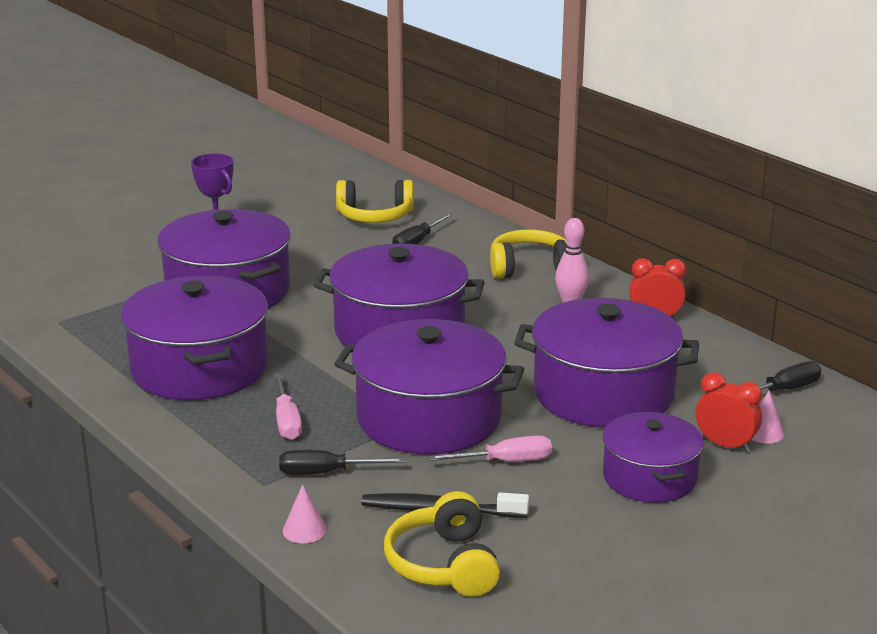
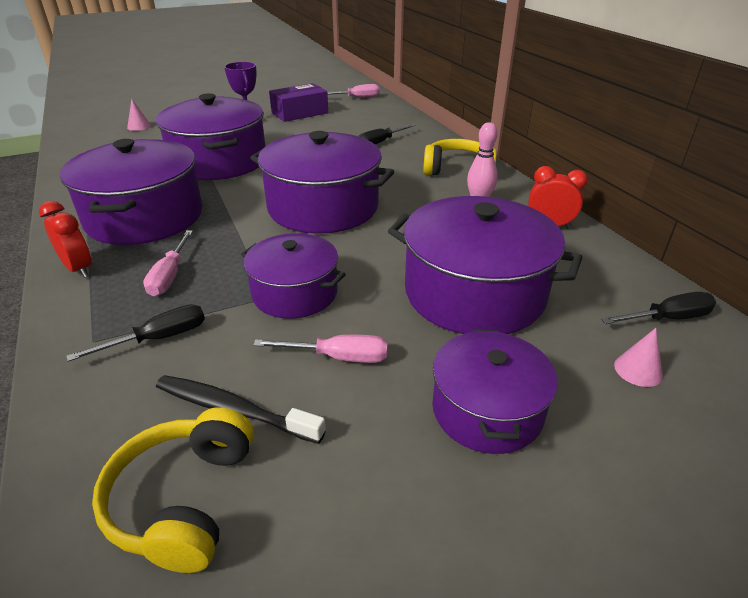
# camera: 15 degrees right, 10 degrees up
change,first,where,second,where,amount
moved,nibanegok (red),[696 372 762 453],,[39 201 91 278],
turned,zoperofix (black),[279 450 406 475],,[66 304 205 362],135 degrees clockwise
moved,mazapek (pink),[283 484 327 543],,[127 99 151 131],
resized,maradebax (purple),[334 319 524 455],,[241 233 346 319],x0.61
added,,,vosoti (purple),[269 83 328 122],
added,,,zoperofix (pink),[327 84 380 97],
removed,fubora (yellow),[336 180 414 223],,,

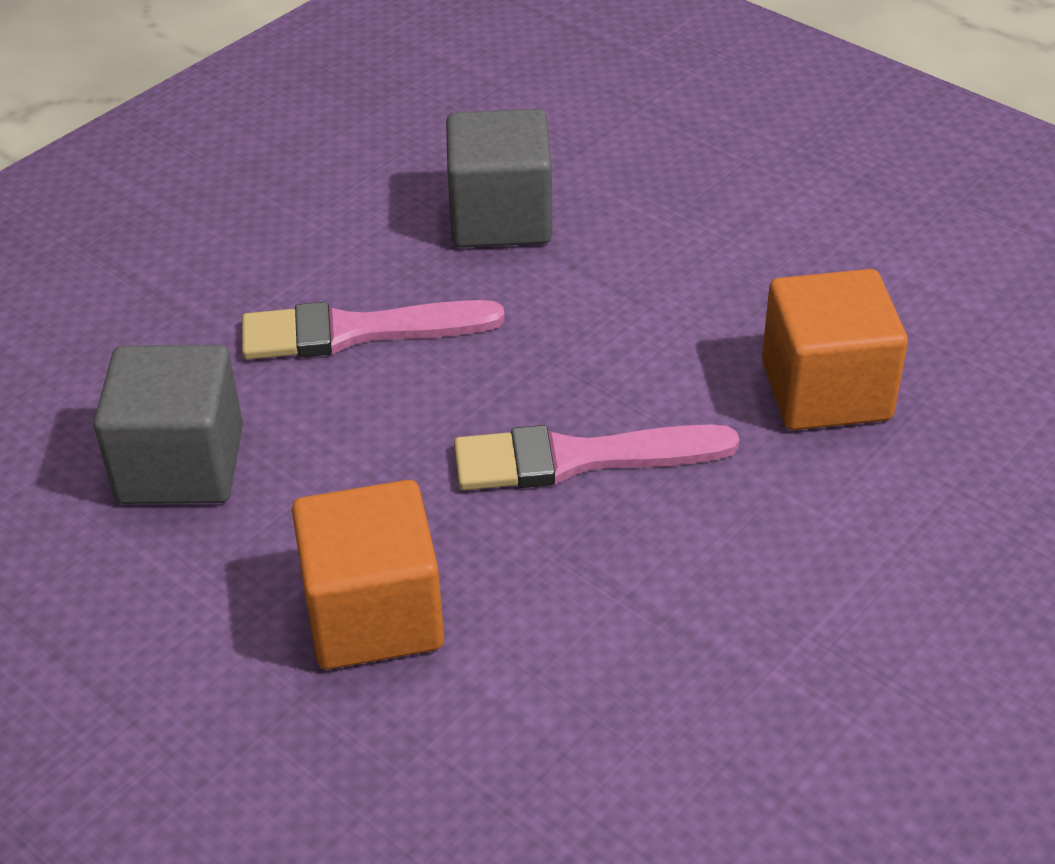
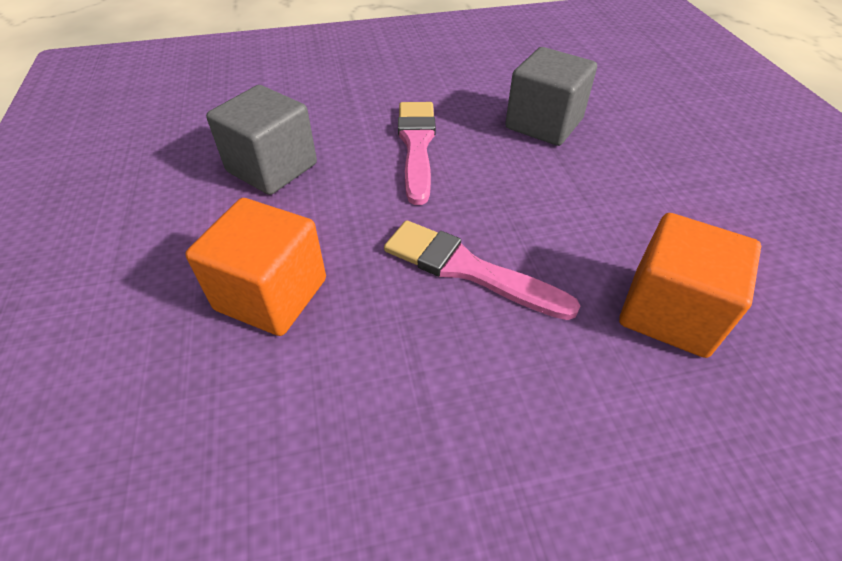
# camera: 35 degrees right, 5 degrees up
change,first,where,second,where,amount
turned,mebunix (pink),[242 300 505 360],,[398 102 436 205],60 degrees clockwise

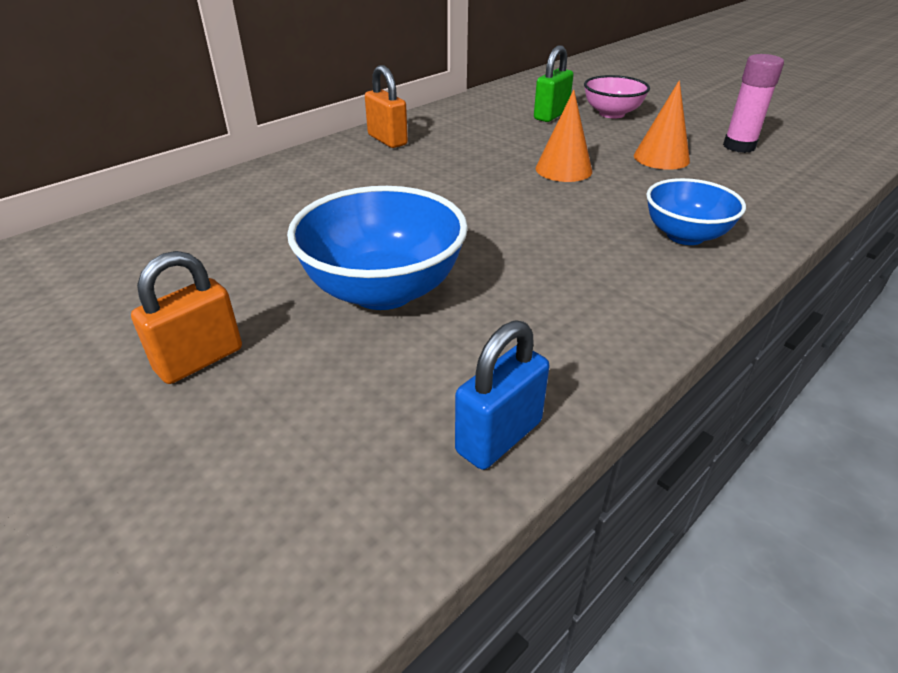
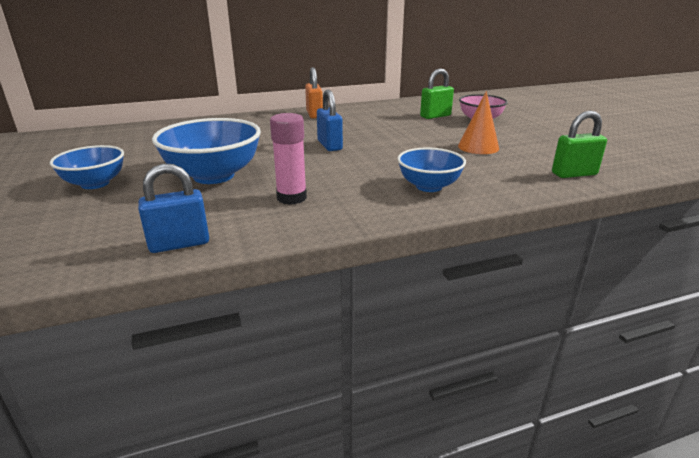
# camera: 25 degrees right, 10 degrees down
change,first,where,second,where,amount
replaced,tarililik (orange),[131 251 242 384],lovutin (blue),[50 145 124 189],
moved,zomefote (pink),[723 54 784 153],,[270 113 307 205],
added,,,tarililik (blue),[317 90 343 151],
added,,,tarililik (green),[552 110 607 178],
removed,mazapek (orange),[535 90 592 182],,,

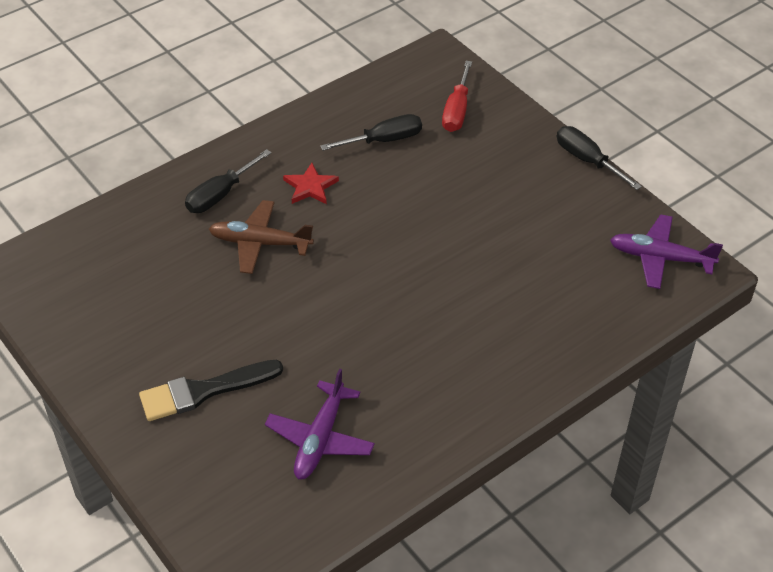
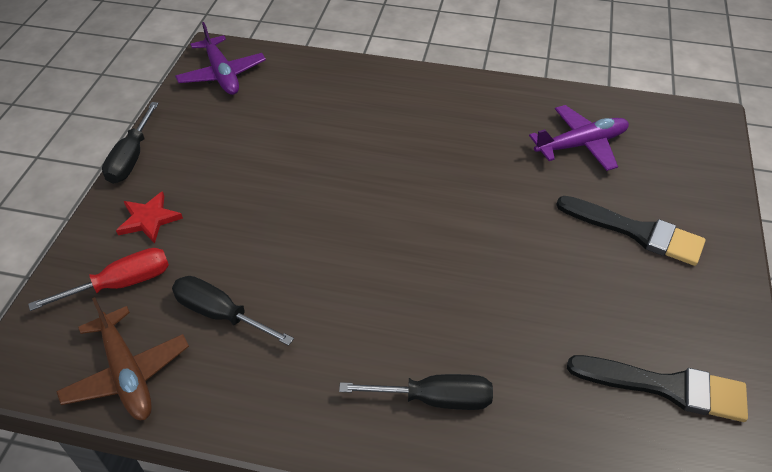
# camera: 130 degrees left, 0 degrees up
change,first,where,second,where,amount
moved,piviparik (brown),[209 200 314 274],,[56 297 189 420],
moved,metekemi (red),[283 163 339 204],,[116 191 183 243],
added,,,mebunix (black),[567 355 748 422],

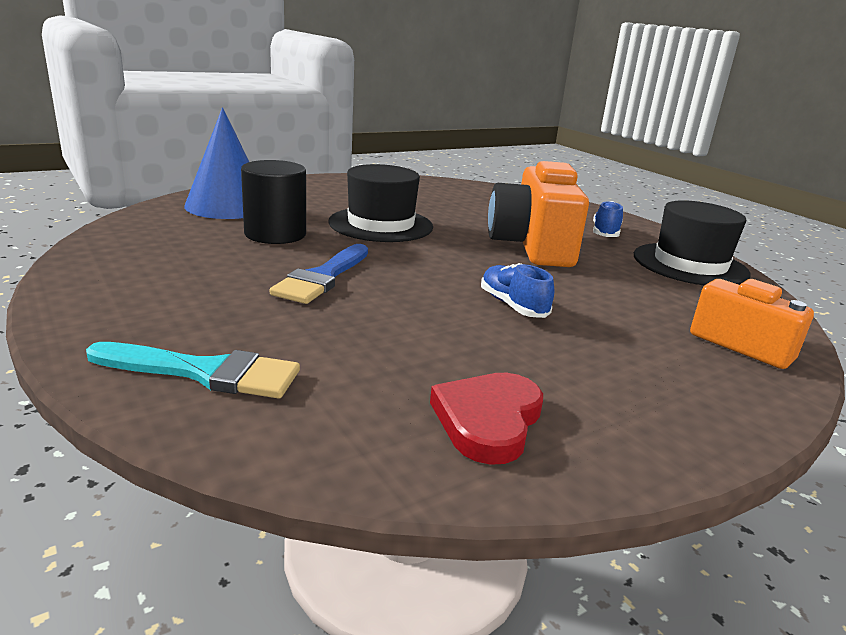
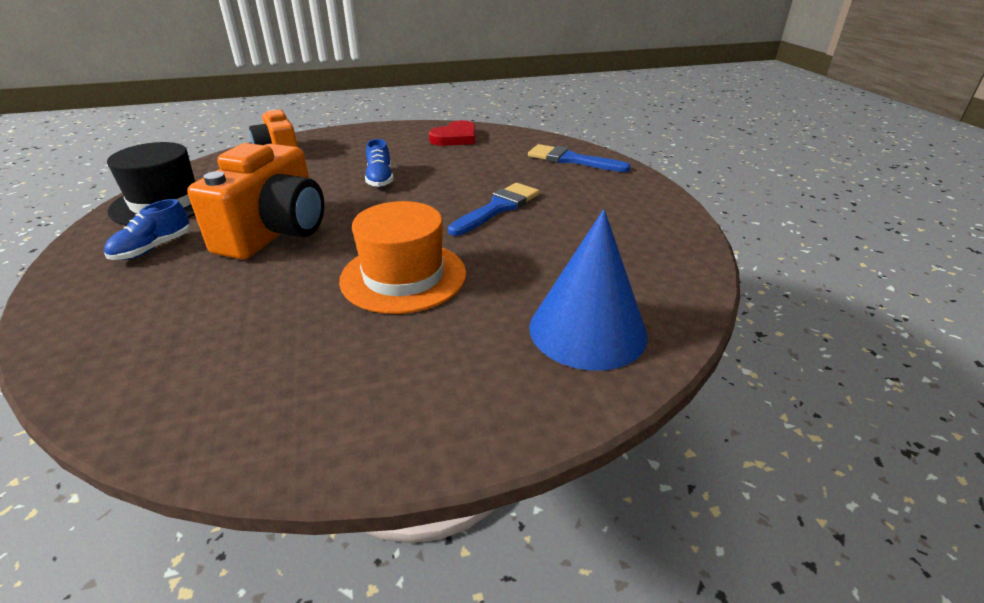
# camera: 160 degrees left, 10 degrees up
change,first,where,second,where,amount
recoloured,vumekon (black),[328 164 433 242],vumekon (orange),[339 201 466 314],
recoloured,mebunix (turquoise),[86 342 300 399],mebunix (blue),[528 144 631 172],
removed,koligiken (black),[241 160 306 244],,,

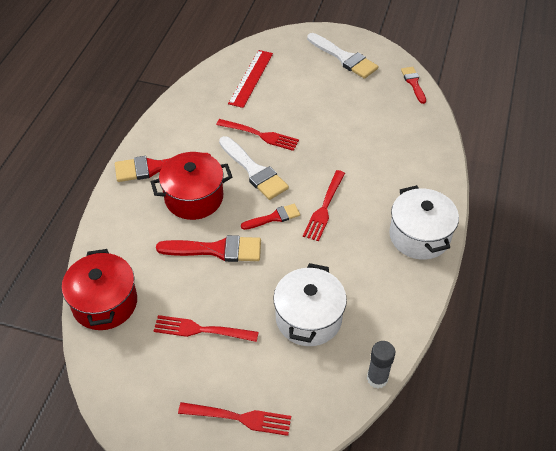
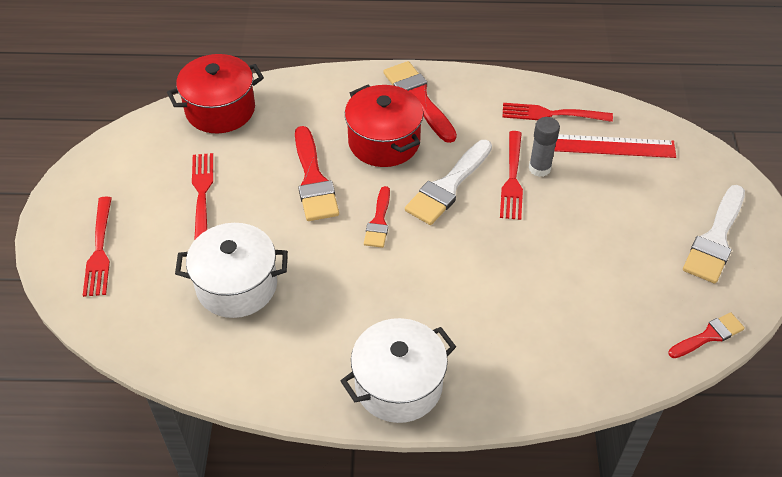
# camera: 75 degrees right, 0 degrees up
change,first,where,second,where,amount
turned,mebunix (red),[241 204 300 230],,[364 186 390 248],45 degrees clockwise
moved,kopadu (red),[303 170 345 241],,[502 103 613 122],
moved,zomefote (grey),[367 341 395 388],,[529 117 560 177],

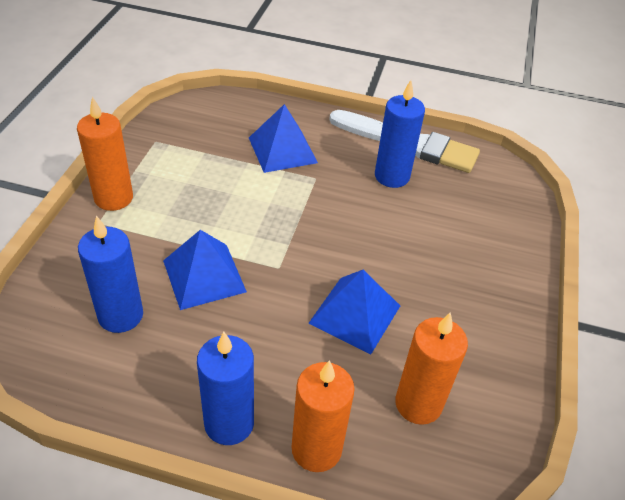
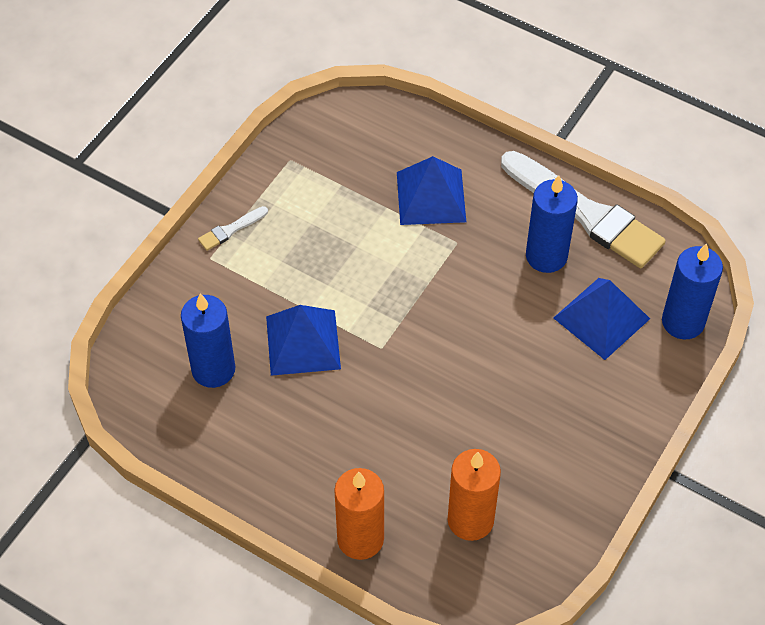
# camera: 20 degrees right, 10 degrees up
change,first,where,second,where,amount
replaced,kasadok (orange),[77 97 133 211],mebunix (white),[198 206 268 251],
moved,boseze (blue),[308 270 400 354],,[554 278 650 360],
moved,kasadok (blue),[197 331 254 445],,[662 243 723 339],

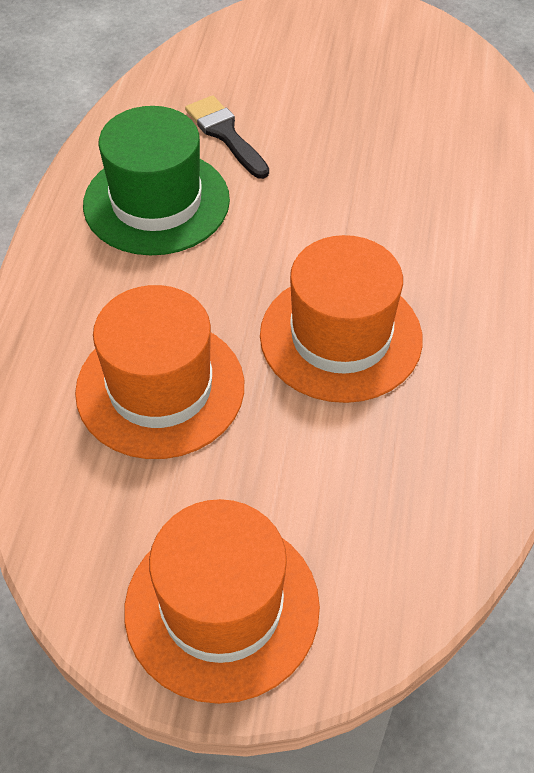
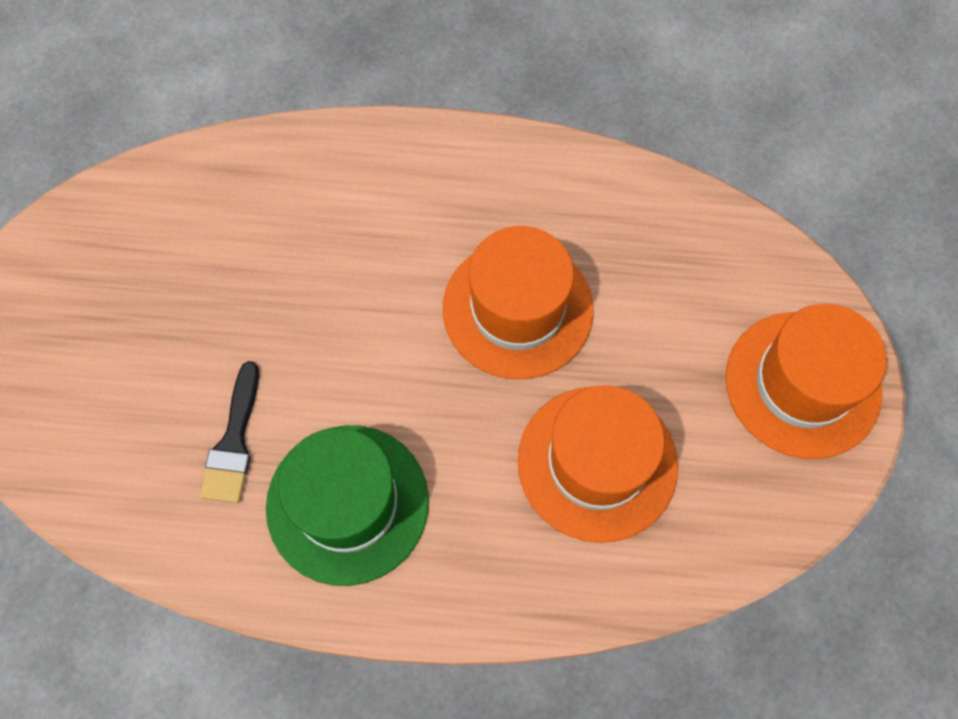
# camera: 95 degrees left, 15 degrees up
change,first,where,second,where,amount
turned,mebunix (black),[185 95 269 179],,[200 361 259 503],45 degrees counterclockwise

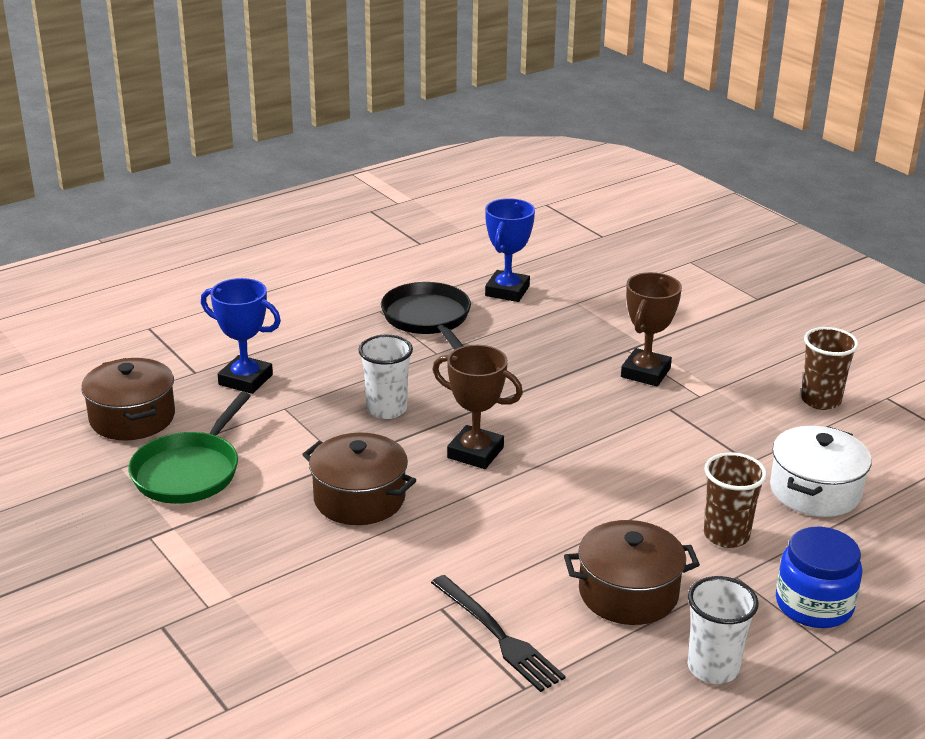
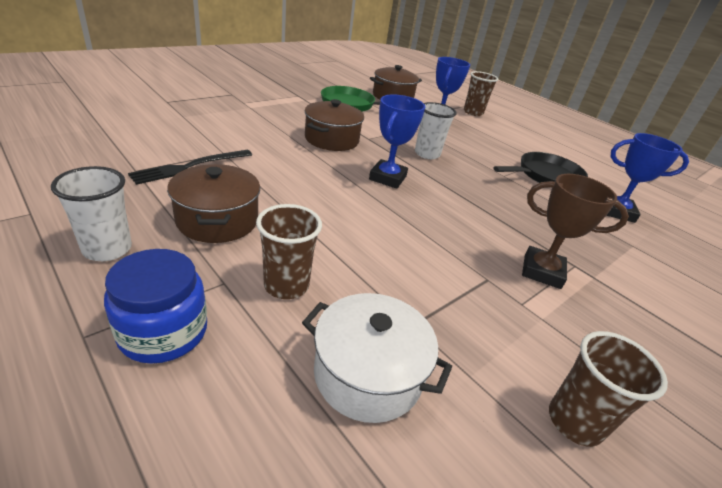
# camera: 80 degrees right, 5 degrees up
change,first,where,second,where,amount
recoloured,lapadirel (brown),[432 345 523 469],lapadirel (blue),[369 95 425 189],
added,,,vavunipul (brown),[464 71 498 116],

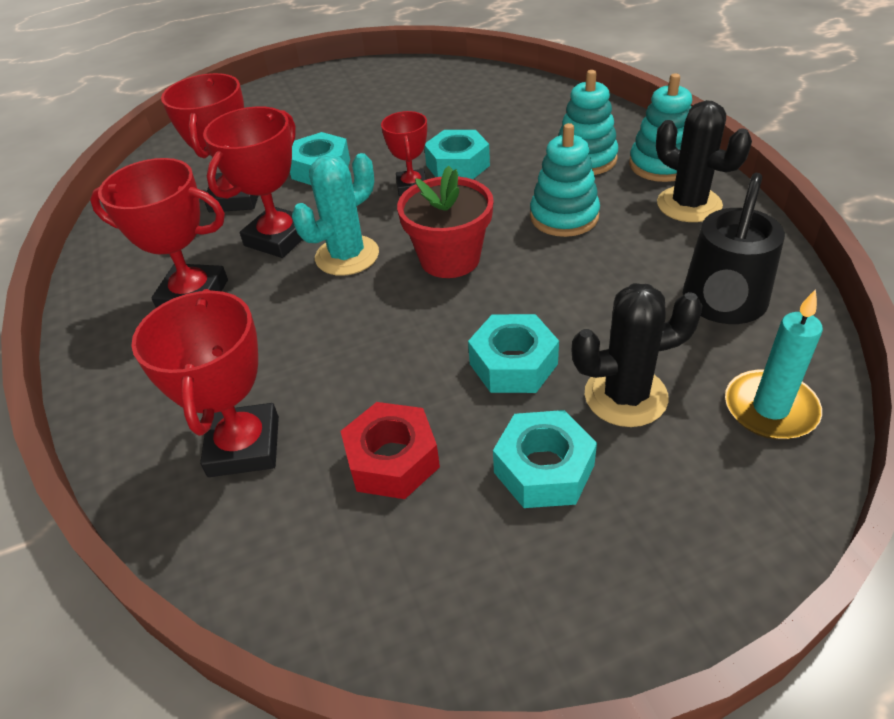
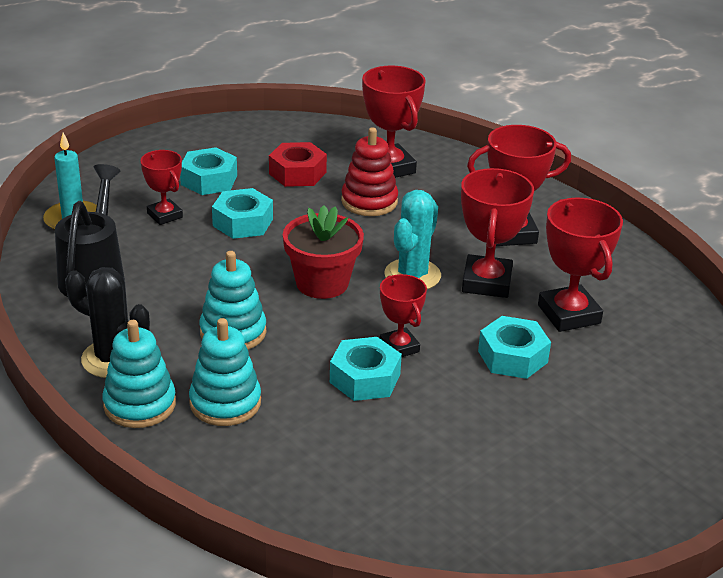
# camera: 155 degrees right, 10 degrees down
change,first,where,second,where,amount
replaced,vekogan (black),[572 283 703 427],lapadirel (red),[141 150 183 225],
added,,,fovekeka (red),[341 127 398 216],

